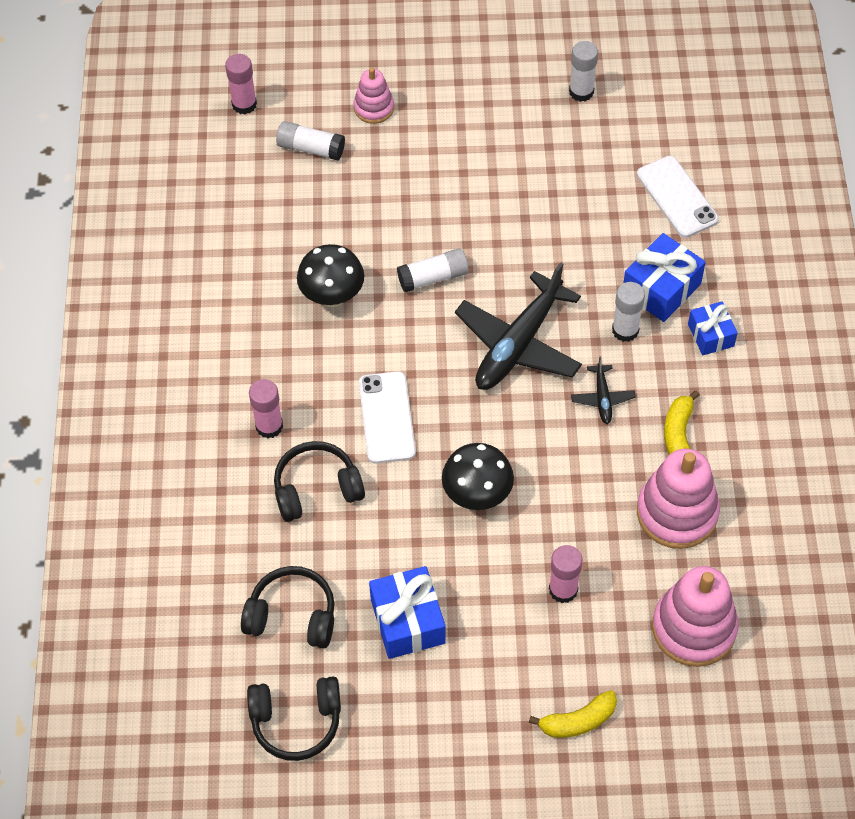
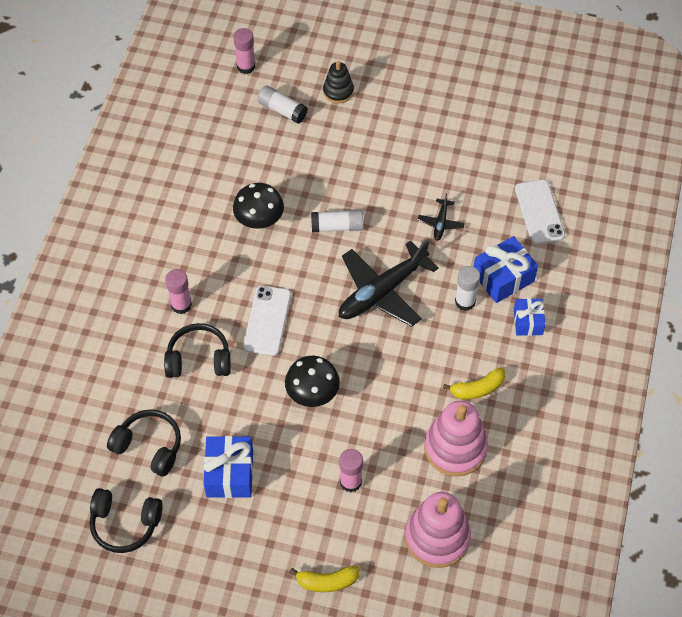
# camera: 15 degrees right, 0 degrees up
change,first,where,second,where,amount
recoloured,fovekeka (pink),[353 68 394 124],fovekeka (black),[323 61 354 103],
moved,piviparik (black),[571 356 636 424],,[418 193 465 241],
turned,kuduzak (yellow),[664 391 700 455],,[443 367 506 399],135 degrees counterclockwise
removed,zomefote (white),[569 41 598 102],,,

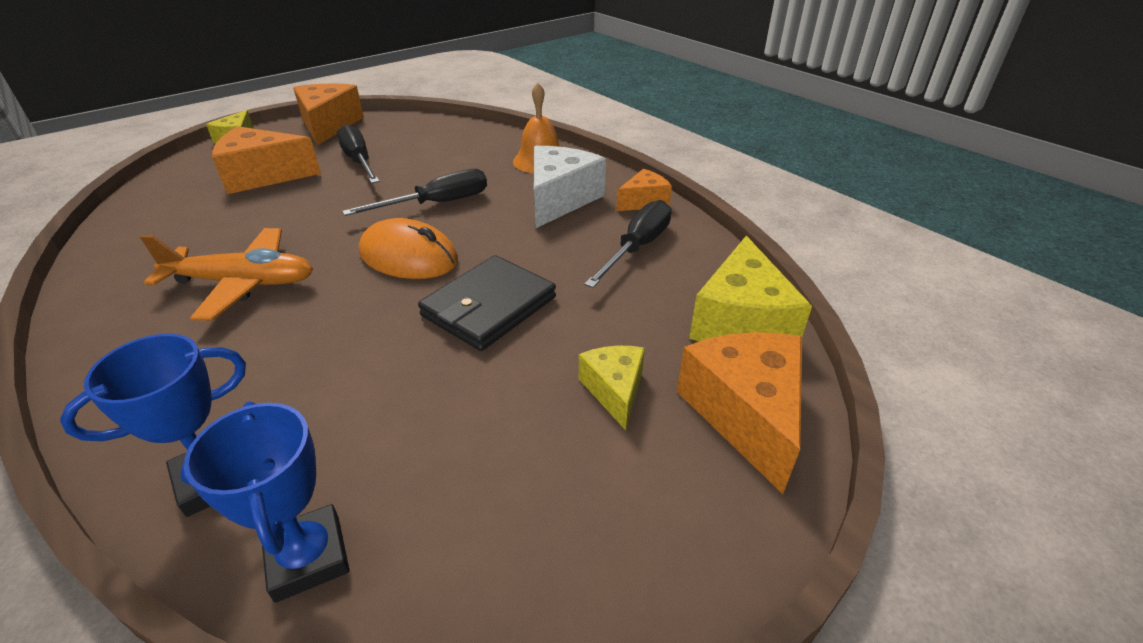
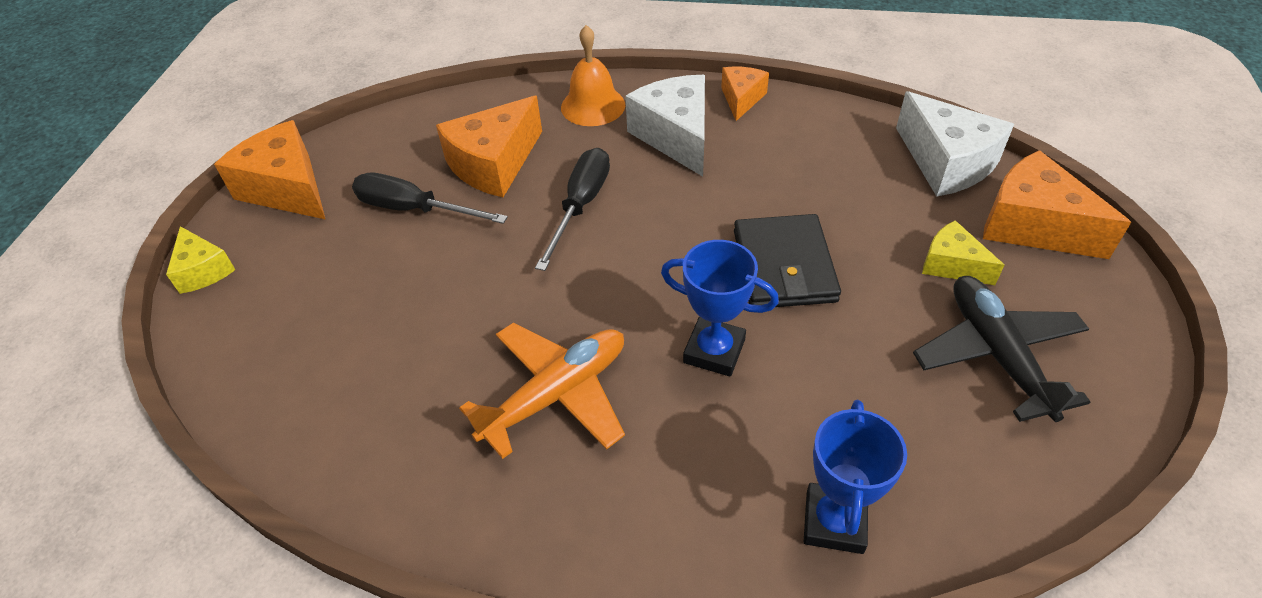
# camera: 40 degrees left, 10 degrees up
change,first,where,second,where,amount
moved,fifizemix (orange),[212 126 321 194],,[436 96 542 197],
moved,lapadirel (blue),[184 401 350 603],,[661 240 779 376],
recoloured,fifizemix (yellow),[689 236 812 342],fifizemix (white),[896 91 1014 197],
added,,,piviparik (black),[913 276 1090 422],
removed,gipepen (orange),[359 218 458 279],,,
removed,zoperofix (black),[584 200 672 288],,,

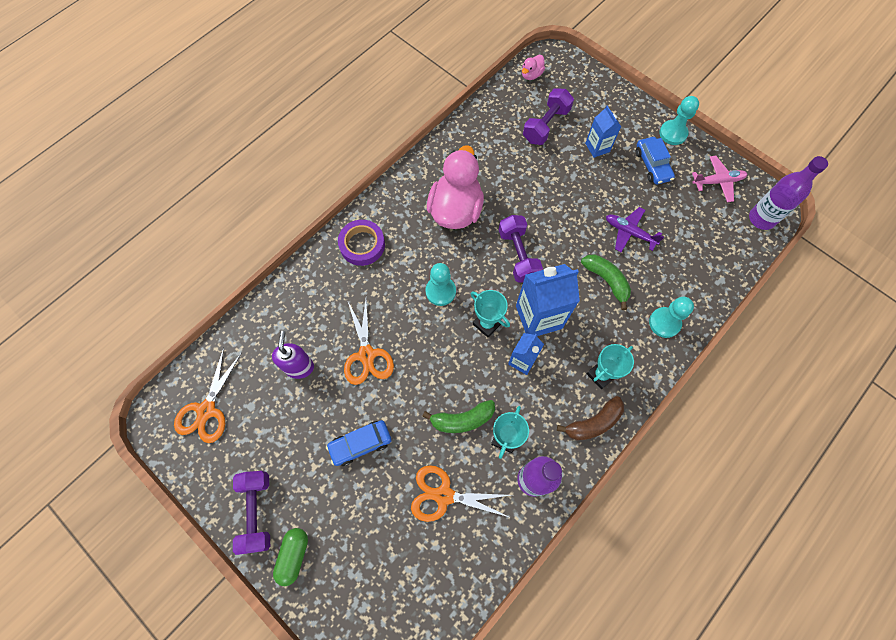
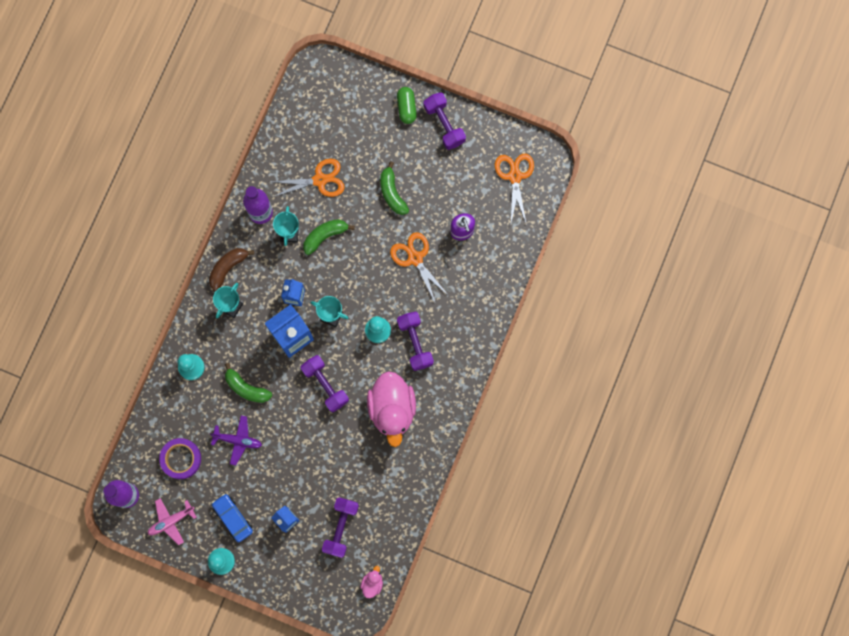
# camera: 160 degrees right, 10 degrees up
change,first,where,second,where,amount
moved,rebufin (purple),[338 220 385 266],,[159 438 201 479],
replaced,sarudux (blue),[326 420 392 466],kuduzak (green),[380 161 409 215],
added,,,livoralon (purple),[397 312 434 371],

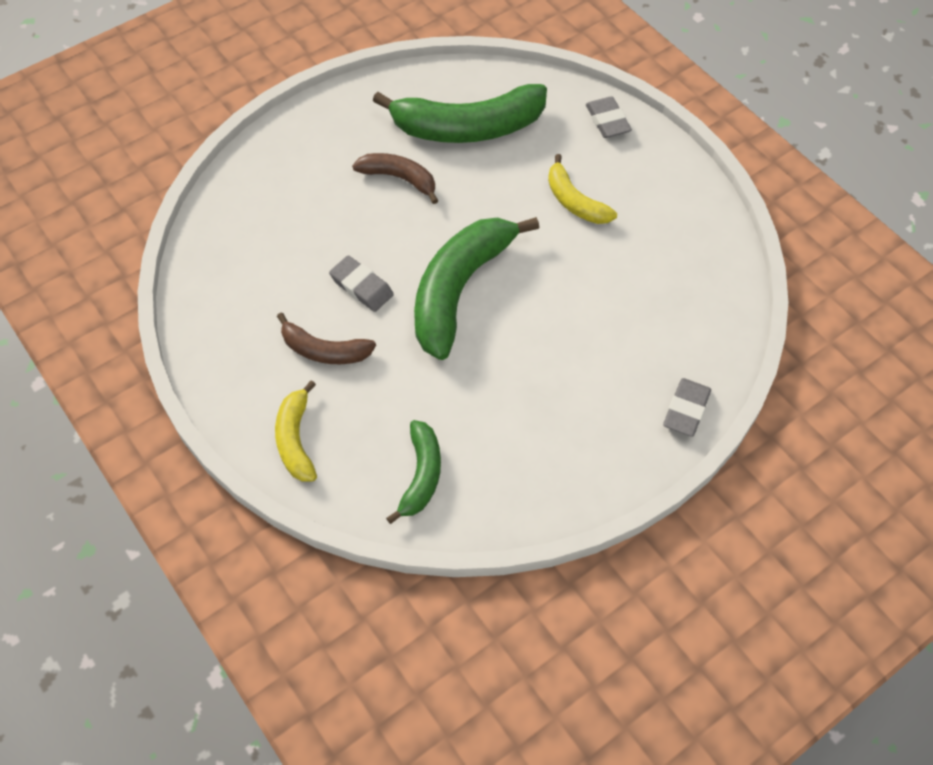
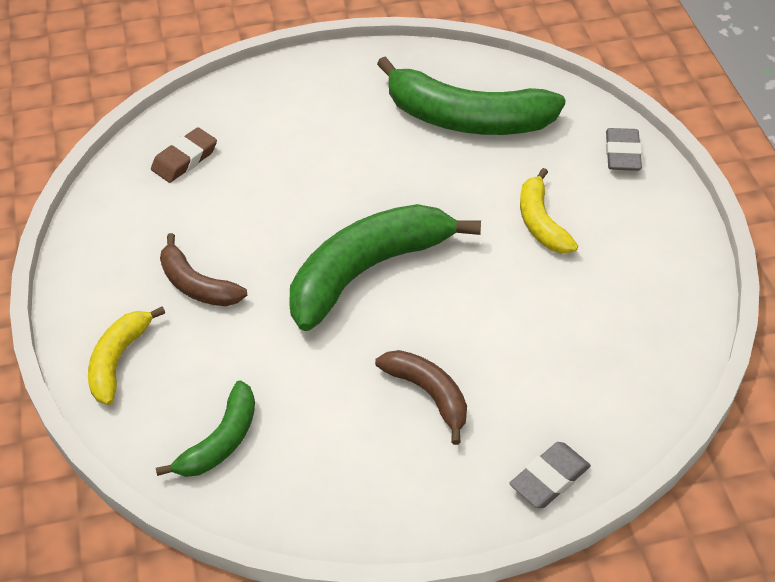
# camera: 25 degrees right, 10 degrees down
change,first,where,second,where,amount
added,,,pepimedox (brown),[151 127 217 183],
moved,kuduzak (brown),[352 153 438 204],,[375 350 467 445],
removed,pepimedox (grey),[329 255 394 312],,,

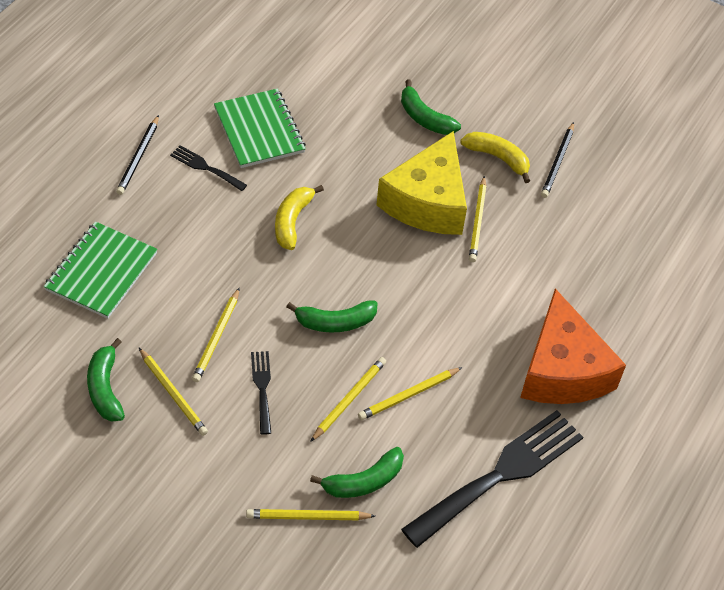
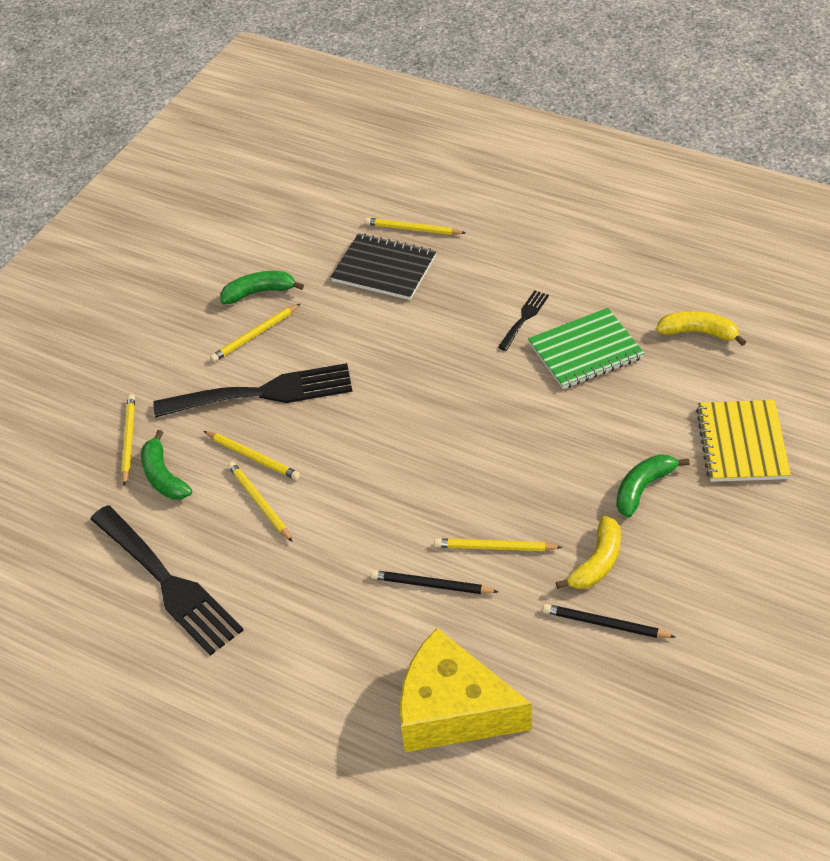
# camera: 95 degrees right, 5 degrees down
change,first,where,second,where,amount
resized,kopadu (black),[251 351 271 435],,[153 363 353 417],x2.17
recoloured,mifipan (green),[44 221 158 319],mifipan (black),[331 233 436 300],
moved,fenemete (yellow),[192 288 240 382],,[365 218 465 235],
moved,fenemete (black),[116 115 159 195],,[371 570 498 594],
moved,fifizemix (yellow),[376 131 467 235],,[400 628 532 752],
moved,kuduzak (yellow),[275 185 324 250],,[656 311 746 346],
added,,,mifipan (yellow),[696 400 791 482],
removed,kuduzak (green),[286 300 378 332],,,
removed,fifizemix (orange),[520 289 626 404],,,

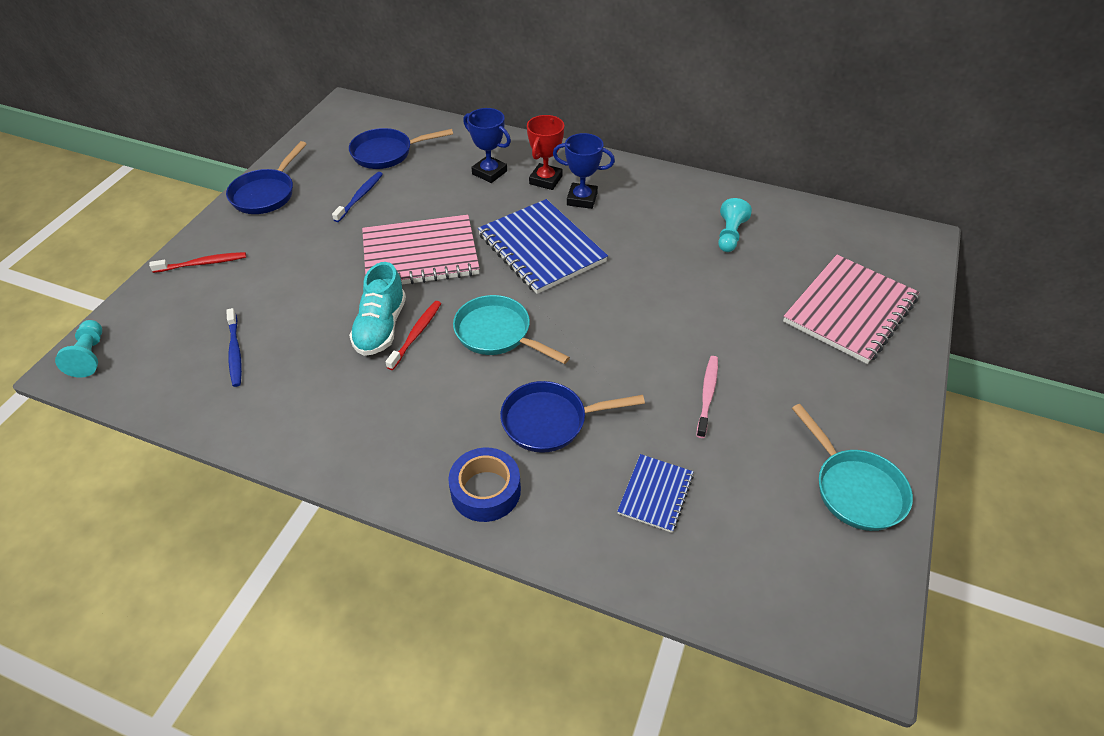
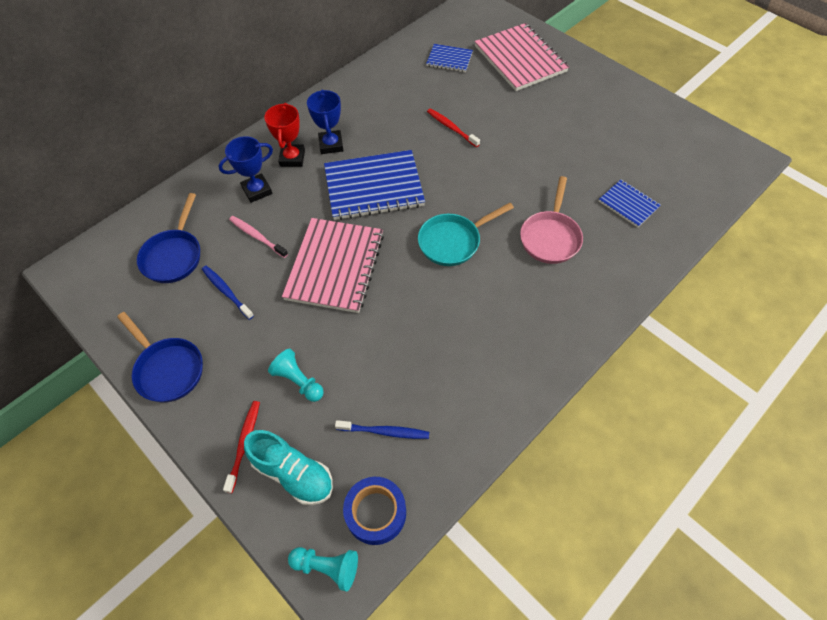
# camera: 65 degrees left, 10 degrees up
change,first,where,second,where,amount
moved,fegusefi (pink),[696 356 718 438],,[229 216 288 258],
moved,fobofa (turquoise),[349 262 406 356],,[244 430 333 505],
turned,lapadirel (red),[527 115 564 190],,[264 103 305 167],45 degrees clockwise
moved,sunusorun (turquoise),[718 198 752 252],,[268 349 324 402],
turned,lapadirel (blue),[553 133 615 209],,[307 90 343 154],45 degrees counterclockwise
moved,rebufin (blue),[448 448 521 522],,[343 477 406 545],
added,,,mifipan (blue),[426 44 473 72],
moved,fegusefi (red),[385 301 441 370],,[427 108 480 147],
recoloured,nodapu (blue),[500 381 645 453],nodapu (pink),[520 176 583 264],
removed,nodapu (turquoise),[792 404 913 531],,,

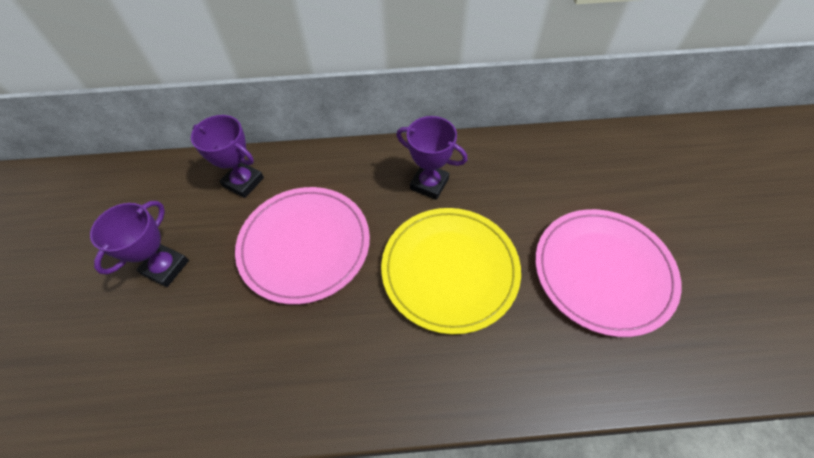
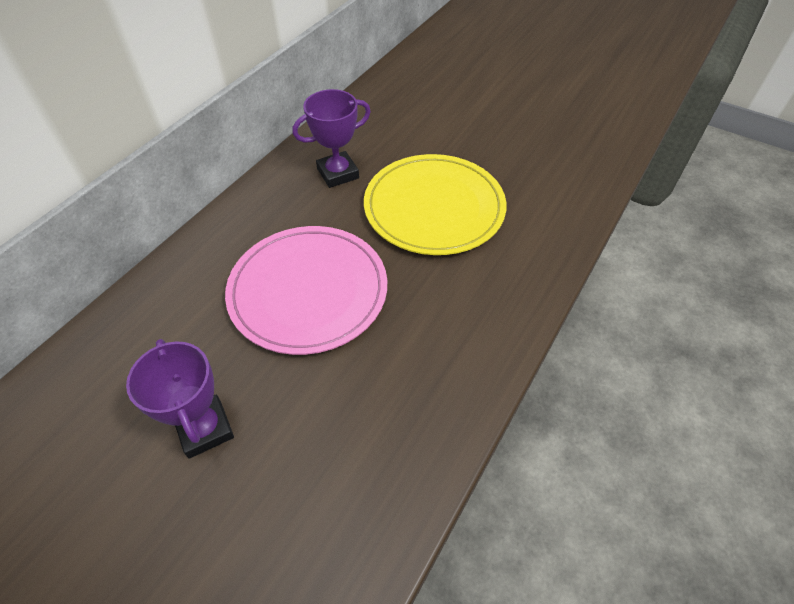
# camera: 55 degrees left, 5 degrees down
change,first,where,second,where,amount
removed,lapadirel (purple),[191 115 264 198],,,
removed,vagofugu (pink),[535 209 681 337],,,

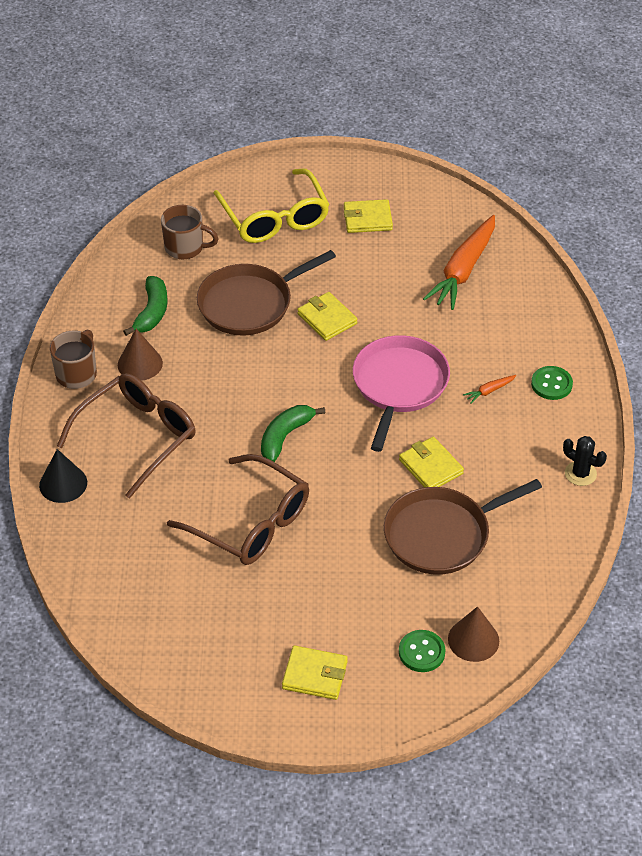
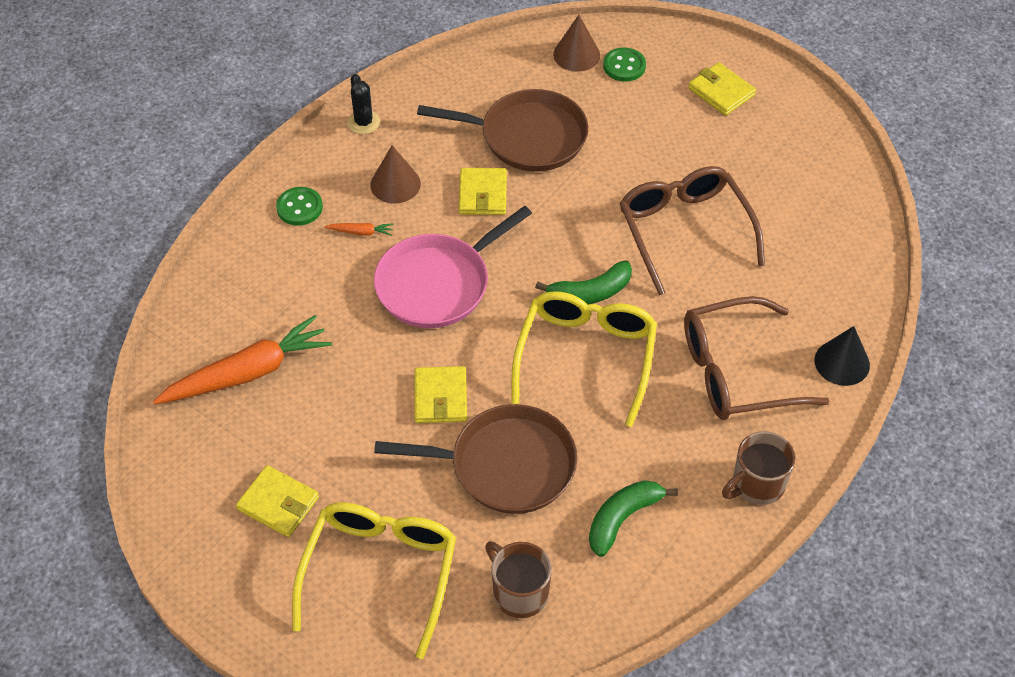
# camera: 145 degrees left, 5 degrees up
change,first,where,second,where,amount
moved,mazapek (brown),[118 329 163 381],,[370 145 421 204],
added,,,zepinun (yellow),[511 291 657 427],

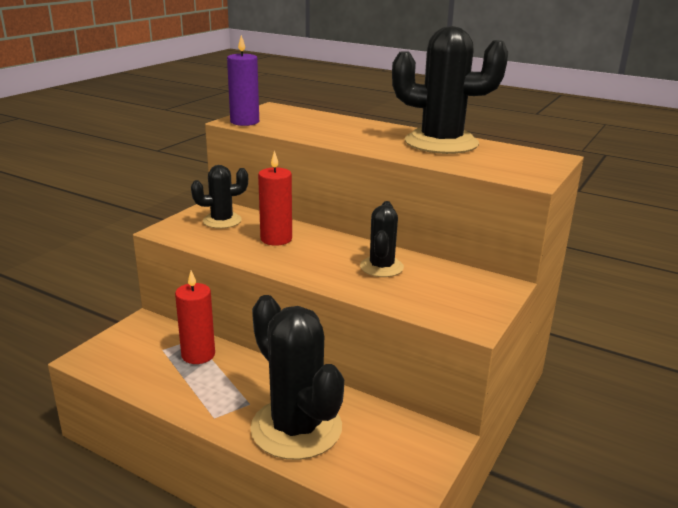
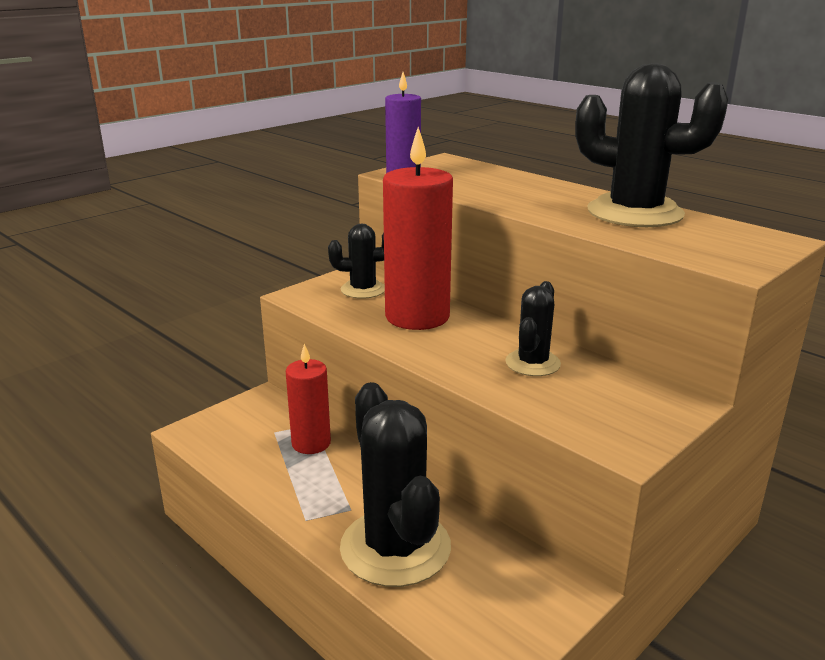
# camera: 15 degrees right, 0 degrees up
change,first,where,second,where,amount
resized,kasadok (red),[258 151 292 246],,[383 127 453 330],x1.70

